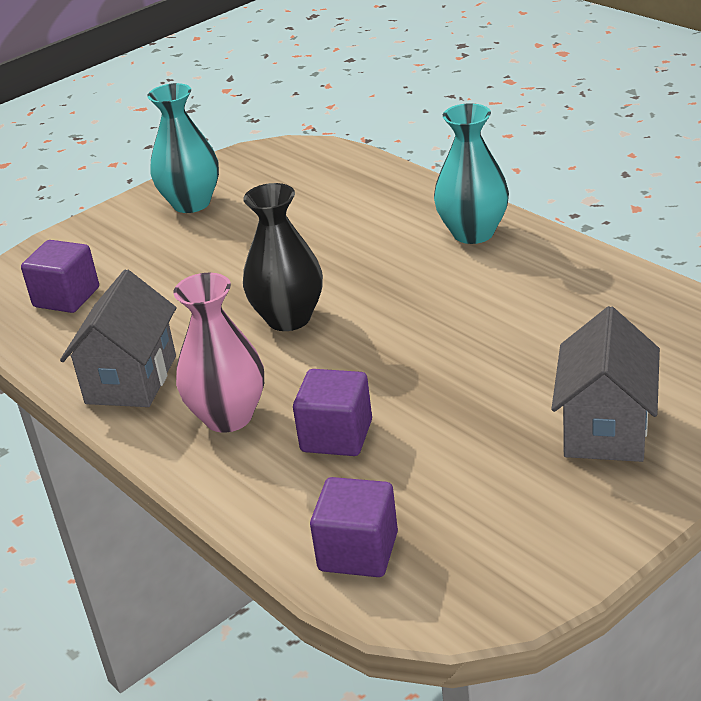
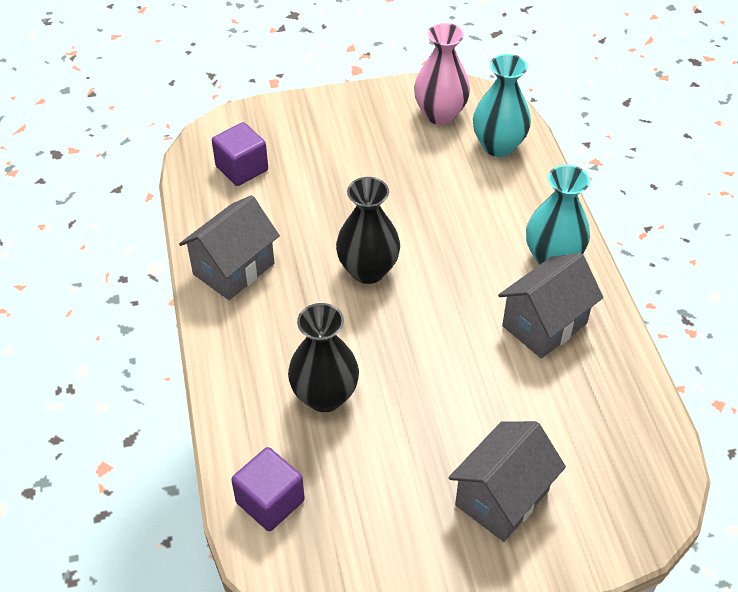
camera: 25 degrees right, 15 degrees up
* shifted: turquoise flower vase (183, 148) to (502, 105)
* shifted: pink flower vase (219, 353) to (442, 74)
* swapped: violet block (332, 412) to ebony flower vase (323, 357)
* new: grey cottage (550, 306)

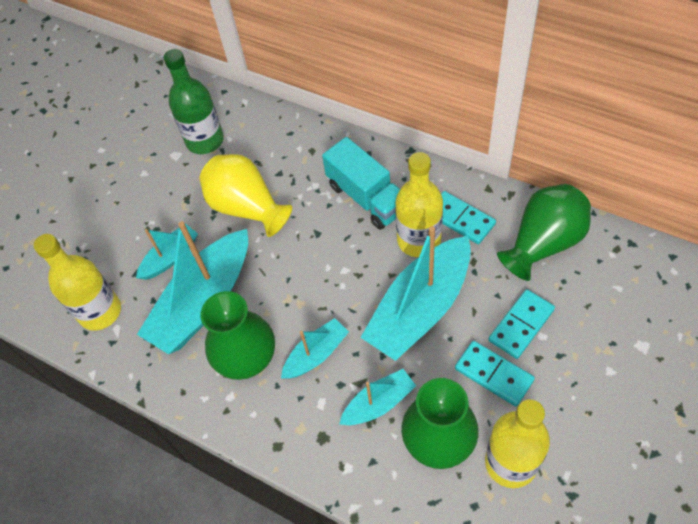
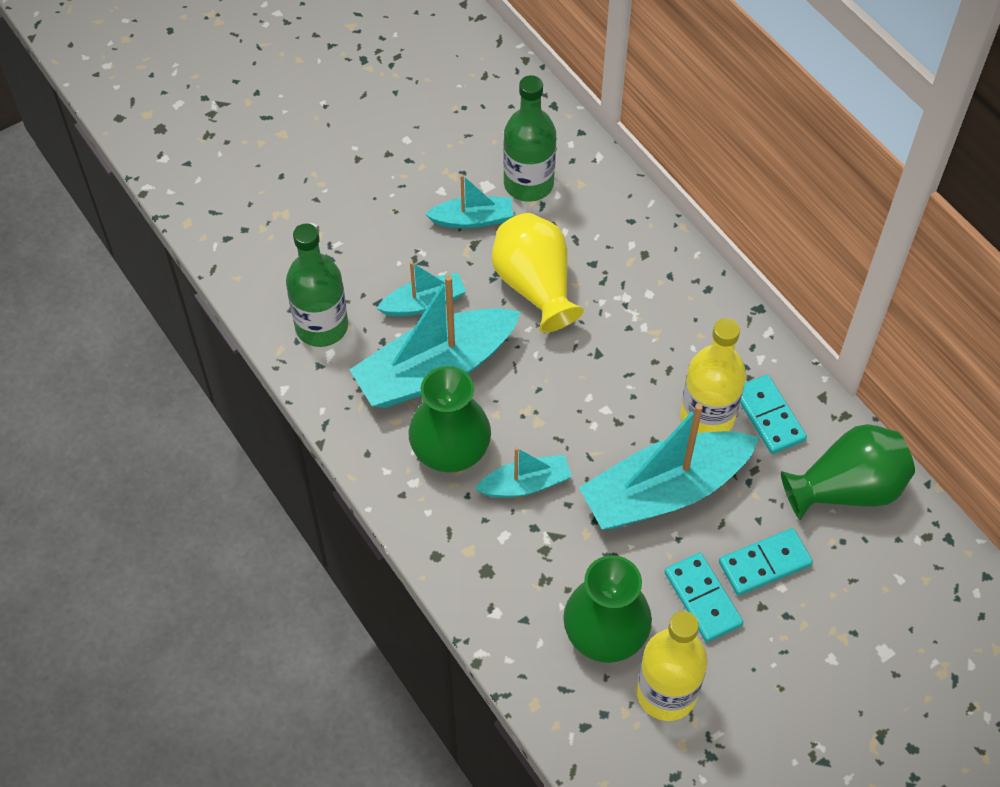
camera: 20 degrees right, 0 degrees up
* repainted: bright yellow drink bottle (77, 282) to emerald drink bottle (317, 285)
* gone: turquoise lorry (361, 183)
* shifted: turquoise toy boat (377, 397) to (469, 201)

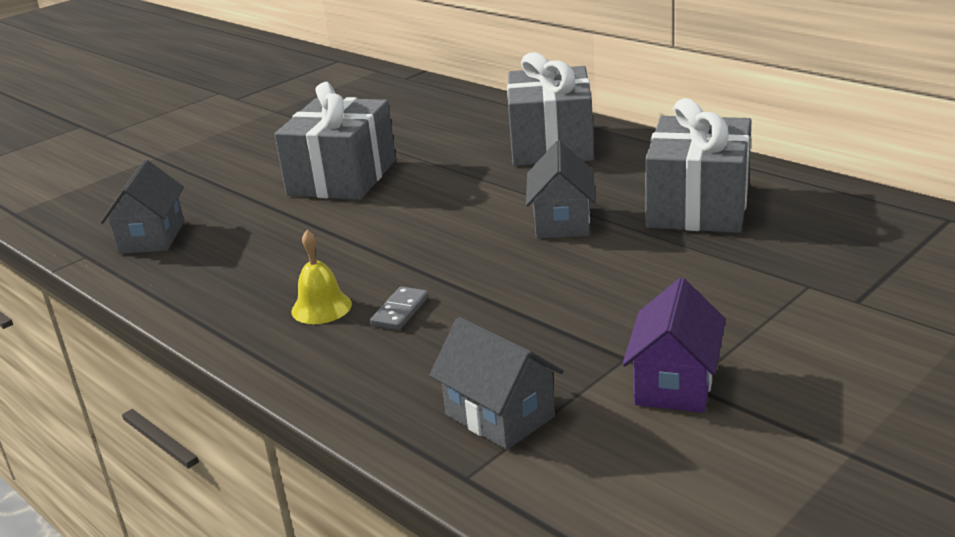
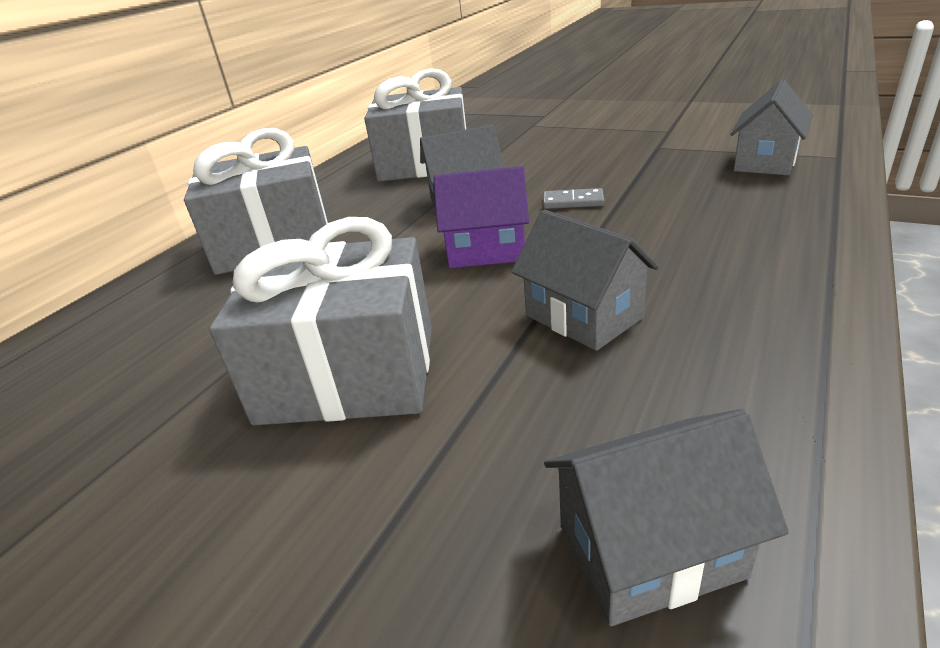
camera: 105 degrees left, 5 degrees up
* gone: bright yellow bell (321, 277)
* shifted: grey domino tile (399, 308) to (573, 198)
* shifted: violet cottage (673, 345) to (481, 217)
* new: grey cottage (585, 280)

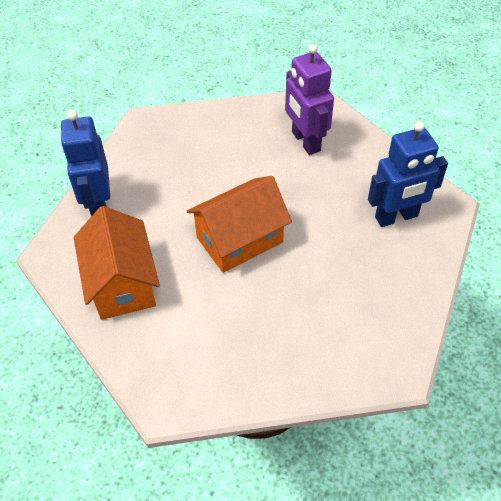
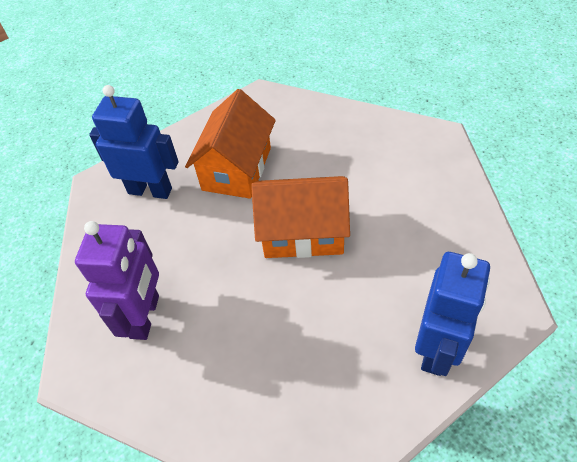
camera: 145 degrees left, 0 degrees up
* shifted: orange-coloured cottage (117, 263) to (230, 144)

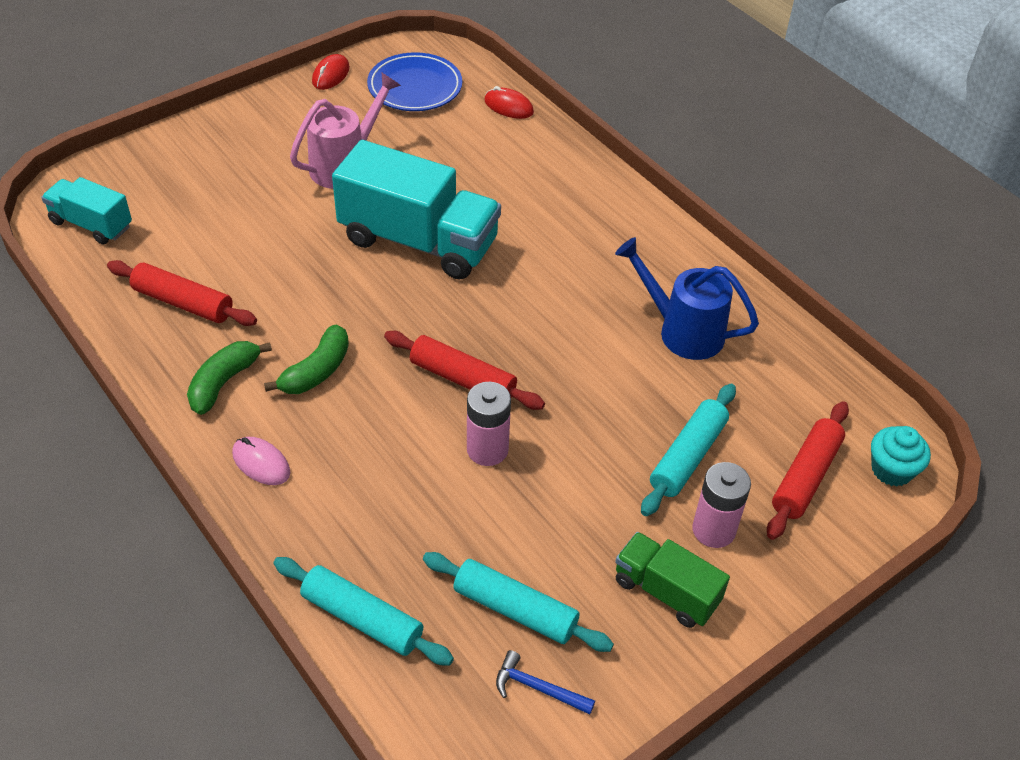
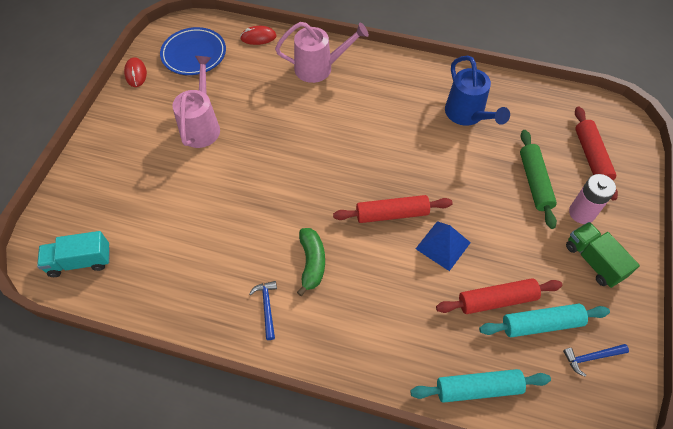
camera: 35 degrees left, 10 degrees up
* shifted: crimson dough roller (182, 293) to (499, 296)
* swapped: emerald toy banana (229, 378) to cobalt claw hammer (263, 310)
* gone: pink mouse (261, 461)
* gone: turquoise lorry (416, 210)
* swapped: pink battery (489, 424) to cobalt solid pyramid (443, 246)
* rotated: cobalt watering can (687, 298) = (477, 91) 105 degrees counterclockwise
* rotated: emerald lorry (672, 580) = (603, 255) 60 degrees clockwise
* repainted: turquoise dough roller (688, 450) to emerald dough roller (538, 179)
* gone: turquoise fairy cake (901, 456)
* new: pink watering can (322, 52)

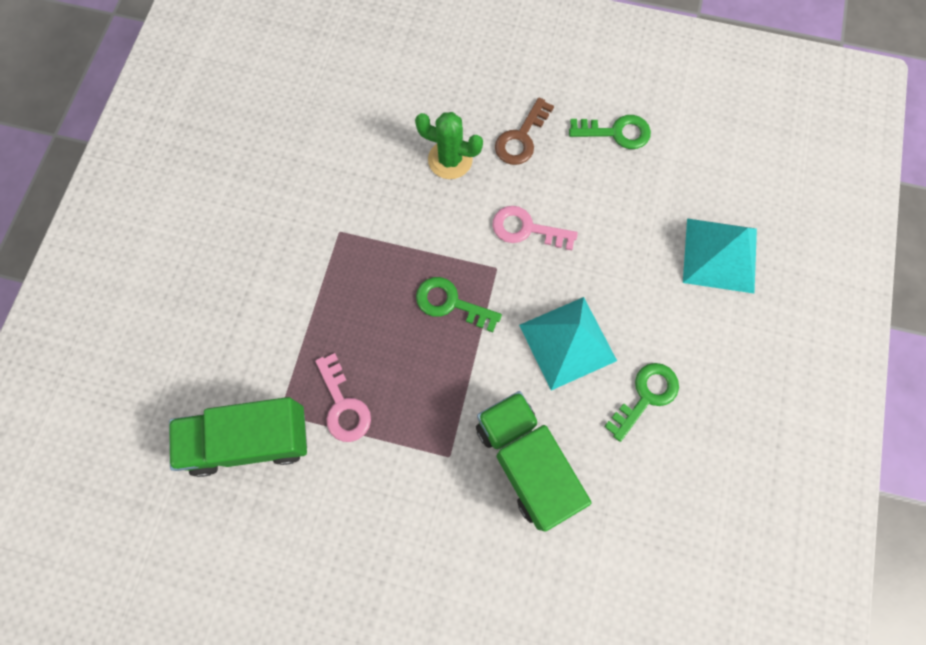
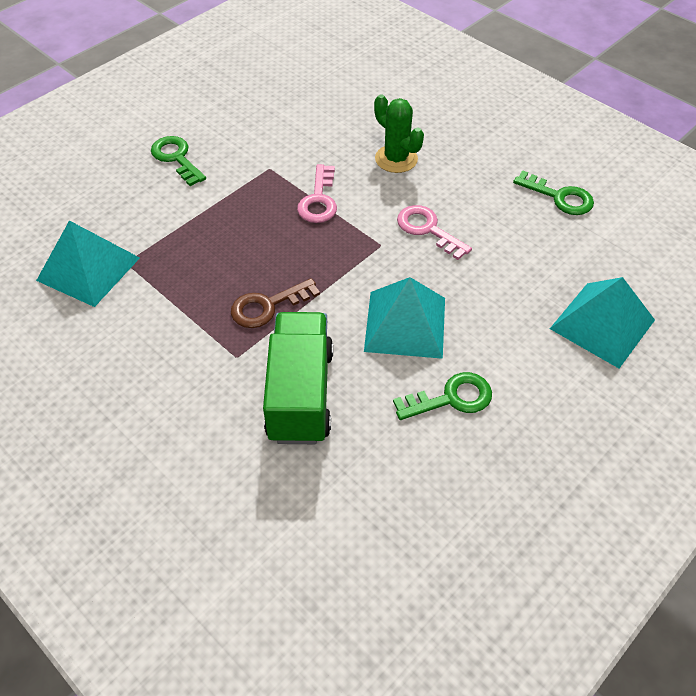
camera: 30 degrees right, 20 degrees down
* swapped: emerald lorry (238, 437) to turquoise solid pyramid (88, 264)
* shifted: pink latchkey (343, 397) to (317, 193)
* shifted: emerald latchkey (459, 304) to (178, 161)
* shifted: brown latchkey (524, 131) to (275, 303)

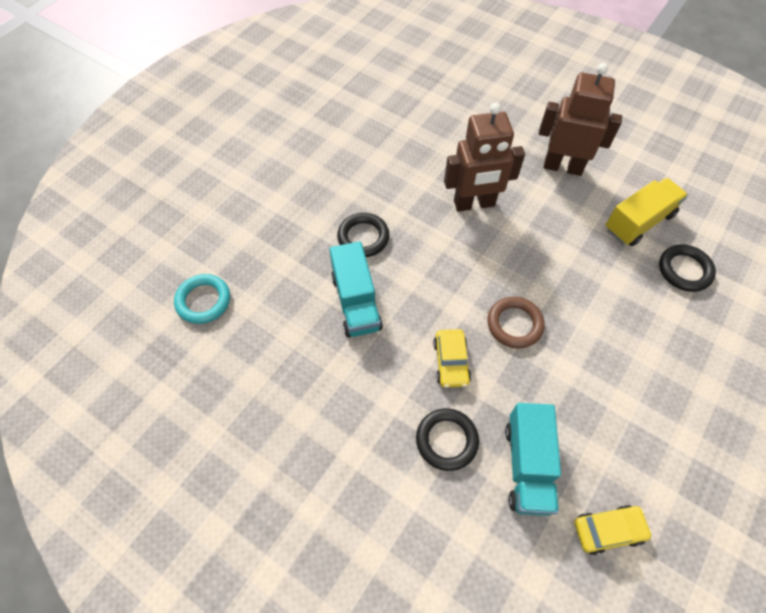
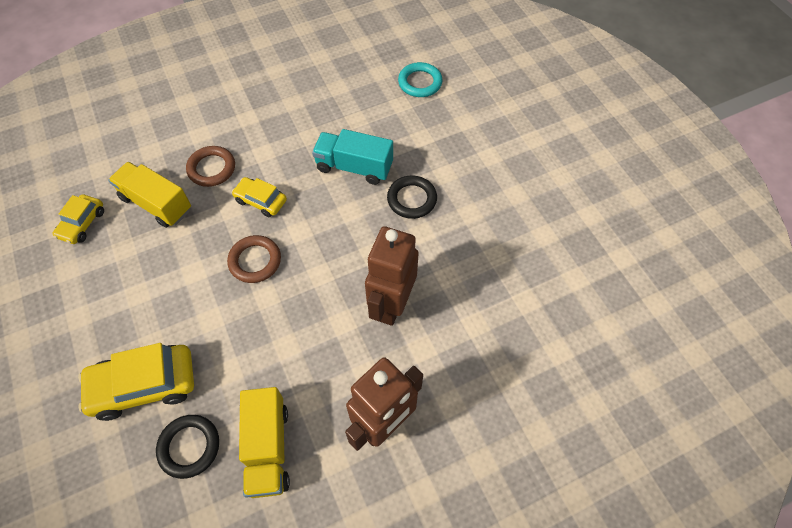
camera: 120 degrees right, 0 degrees up
* repainted: ebony ring (447, 439) to brown ring (210, 166)
* repainted: turquoise lorry (533, 459) to bright yellow lorry (149, 195)
* new: bright yellow toy car (136, 382)

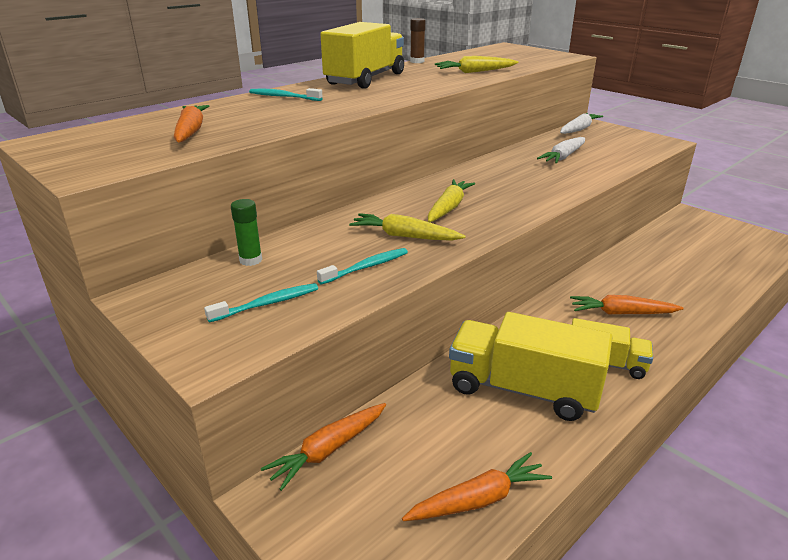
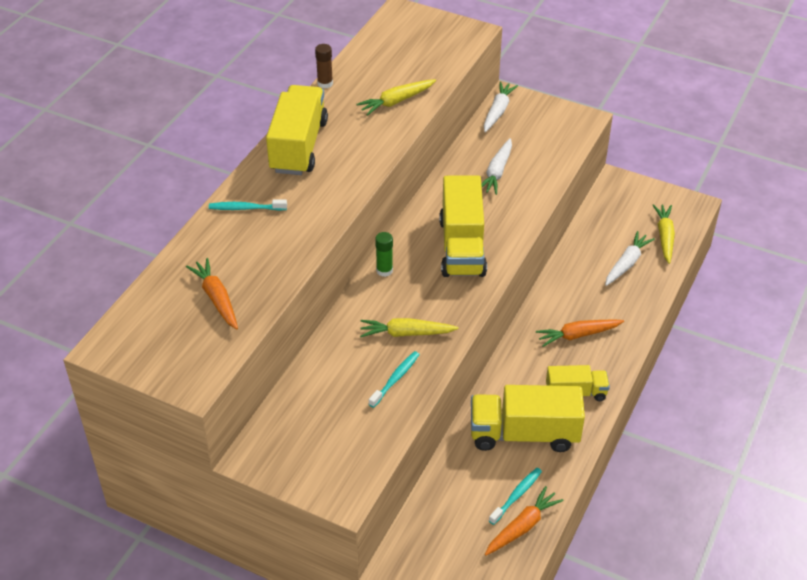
camera: 20 degrees left, 15 degrees up
* shifted: turquoise toothbrush (261, 303) to (515, 496)
* shifted: emerald glue stick (246, 232) to (384, 254)
* gone: orange-coloured toy carrot (323, 447)
* shifted: bright yellow toy carrot (451, 200) to (664, 234)
* new: bright yellow lorry (463, 226)
* new: white toy carrot (630, 258)

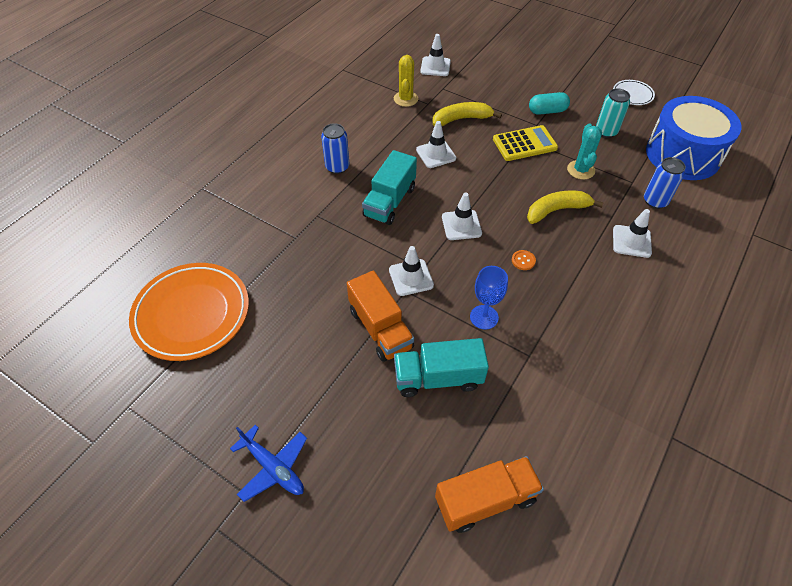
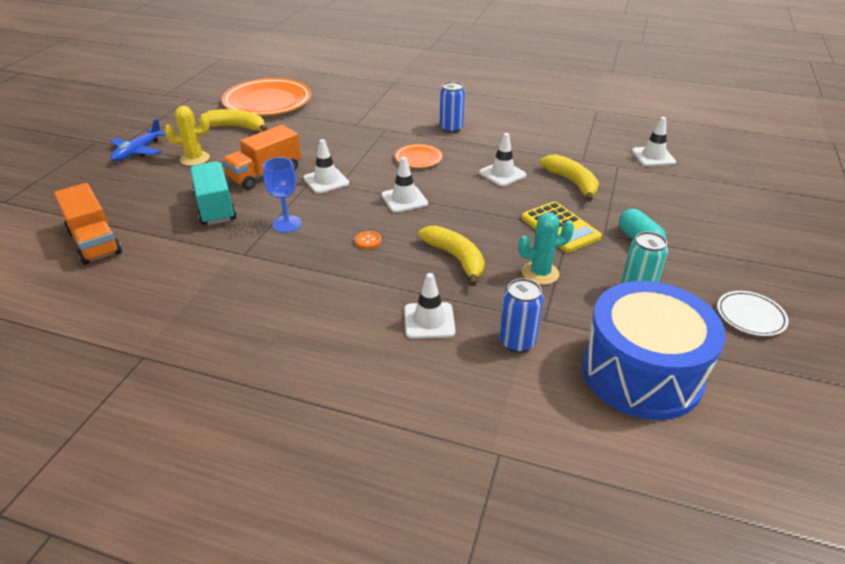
camera: 75 degrees right, 15 degrees down
* swapped: turquoise lorry (389, 187) to orange-coloured flat dish (419, 156)
* shifted: bright yellow cactus (406, 81) to (187, 136)
* new: bright yellow toy banana (233, 120)

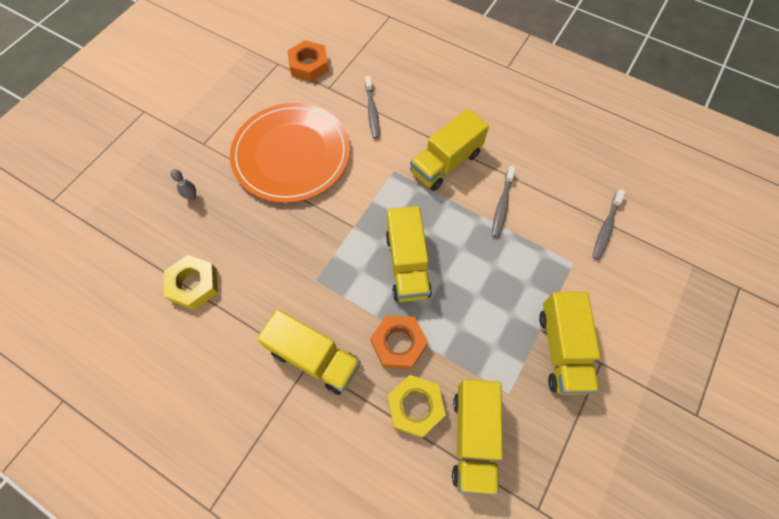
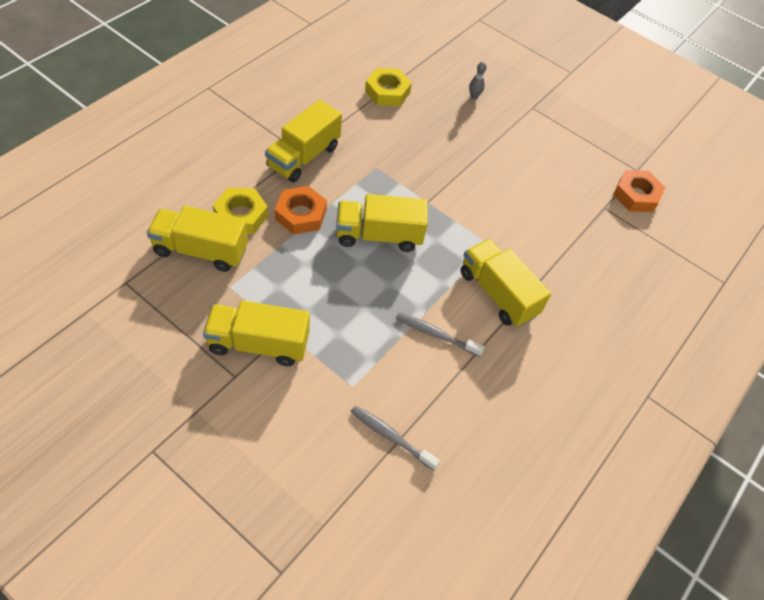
camera: 90 degrees right, 10 degrees down
* gone: orange-coloured flat dish (290, 153)
* gone: grey toothbrush (372, 107)

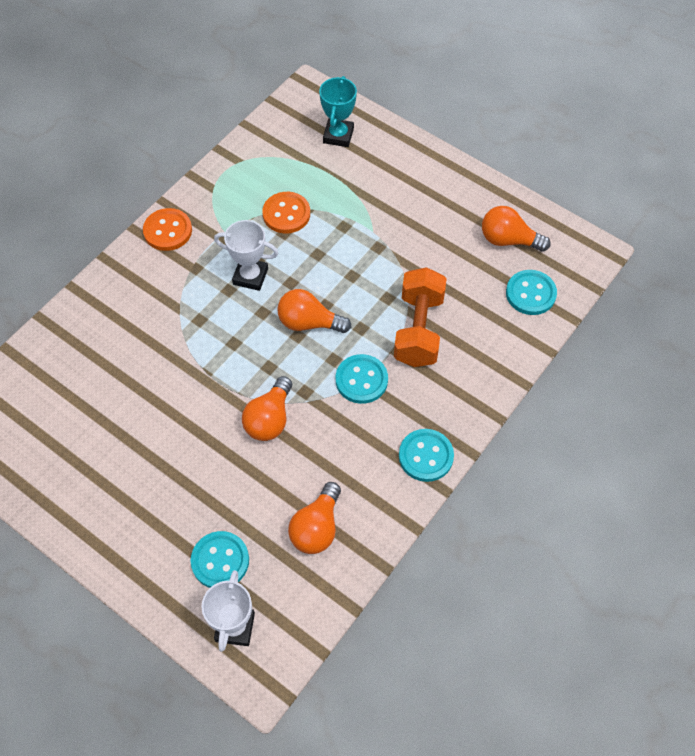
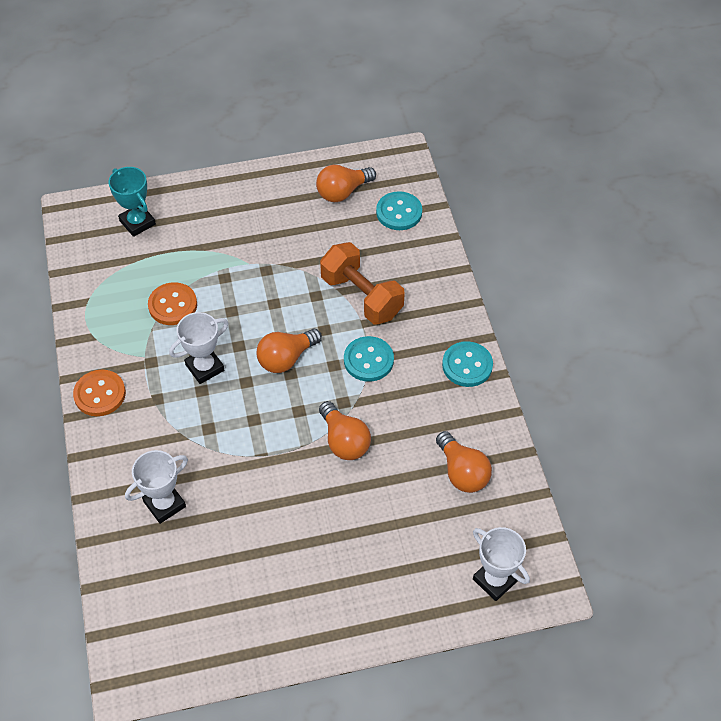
camera: 50 degrees left, 5 degrees down
* gone: turquoise button (219, 559)
* new: white award cup (156, 487)

